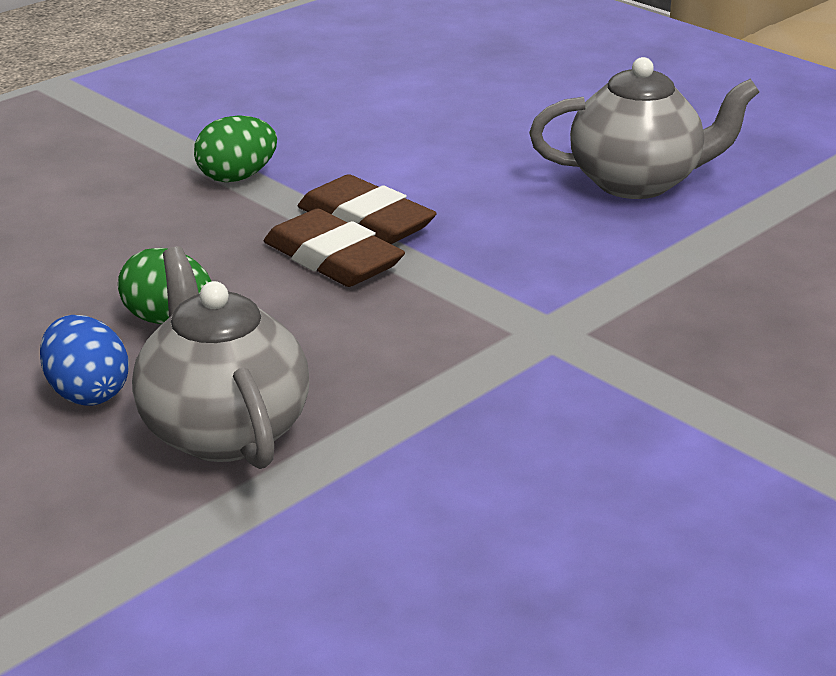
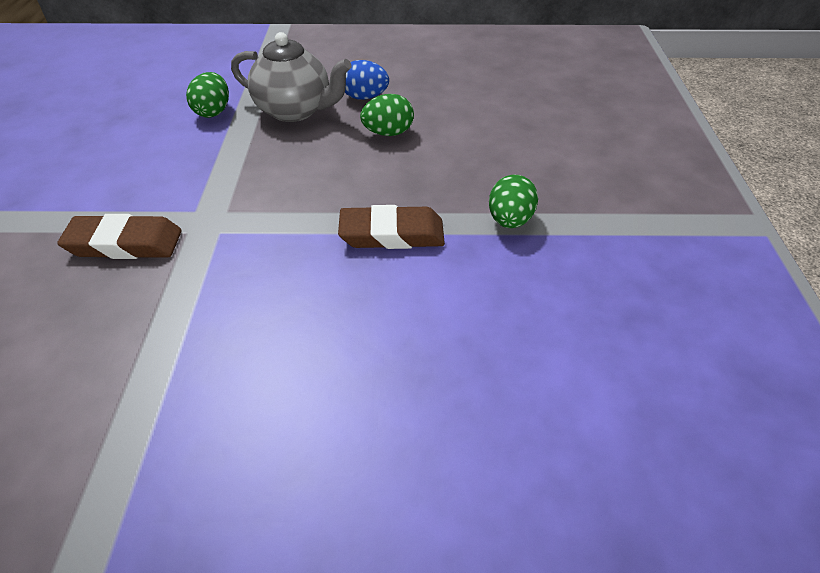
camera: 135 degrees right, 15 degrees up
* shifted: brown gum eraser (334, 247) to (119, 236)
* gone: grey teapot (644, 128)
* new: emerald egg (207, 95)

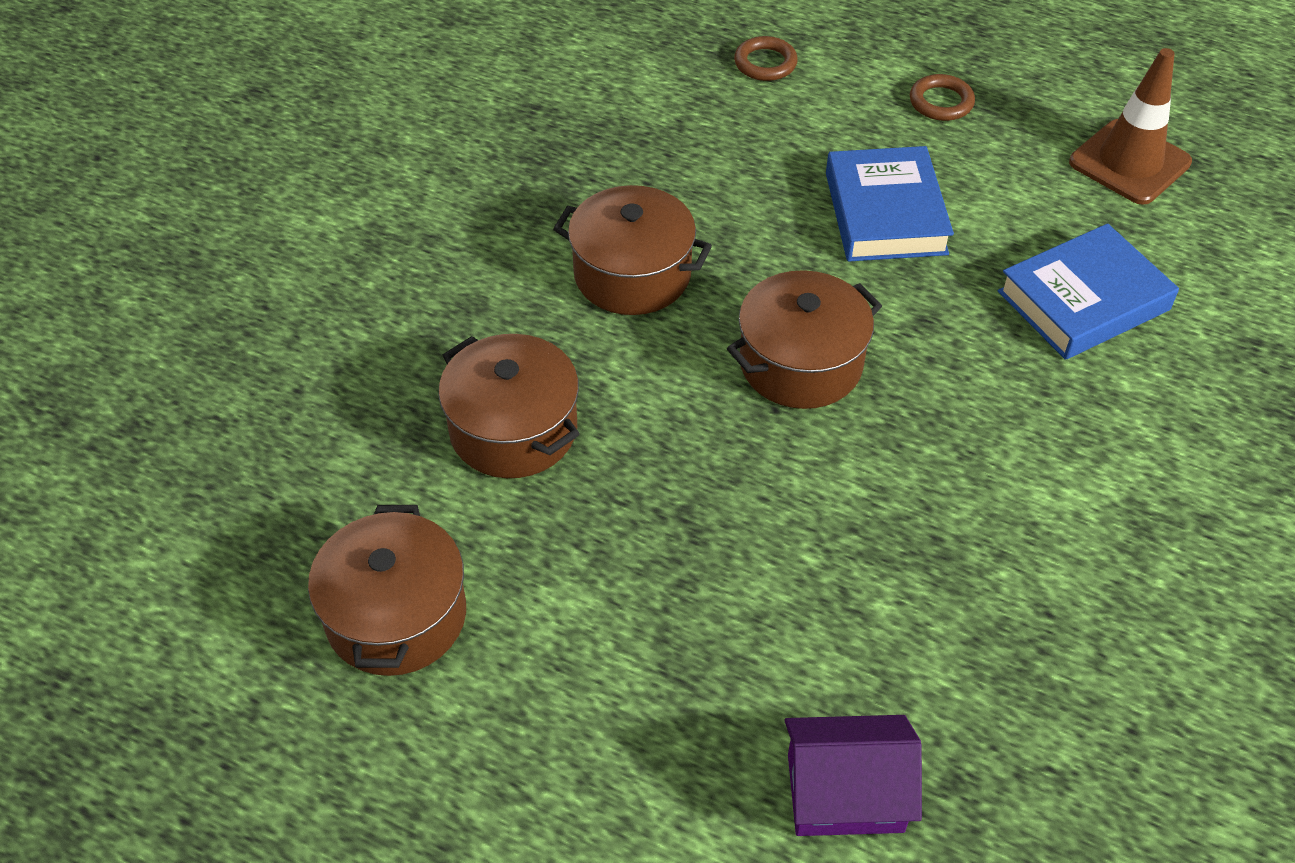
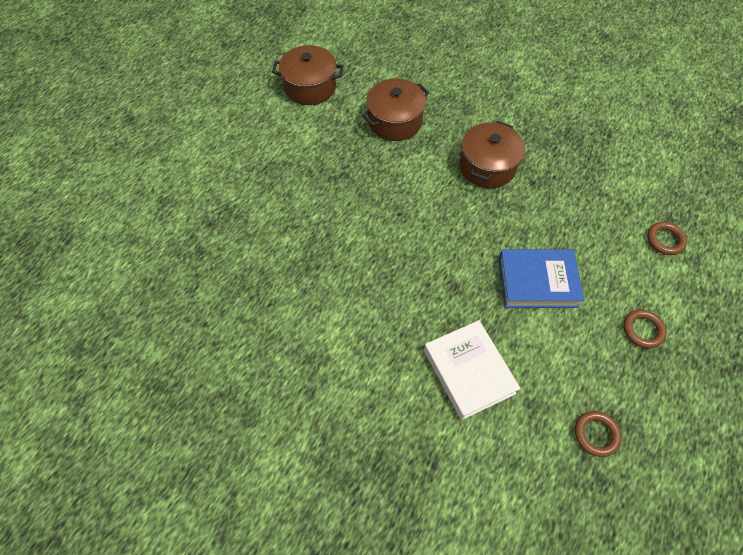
camera: 95 degrees right, 10 degrees up
* gone: brown pot (804, 339)
* gone: violet cottage (853, 775)
* repainted: cobalt book (1088, 291) to white book (472, 370)
* swapped: brown traffic cone (1130, 126) to brown ring (598, 434)

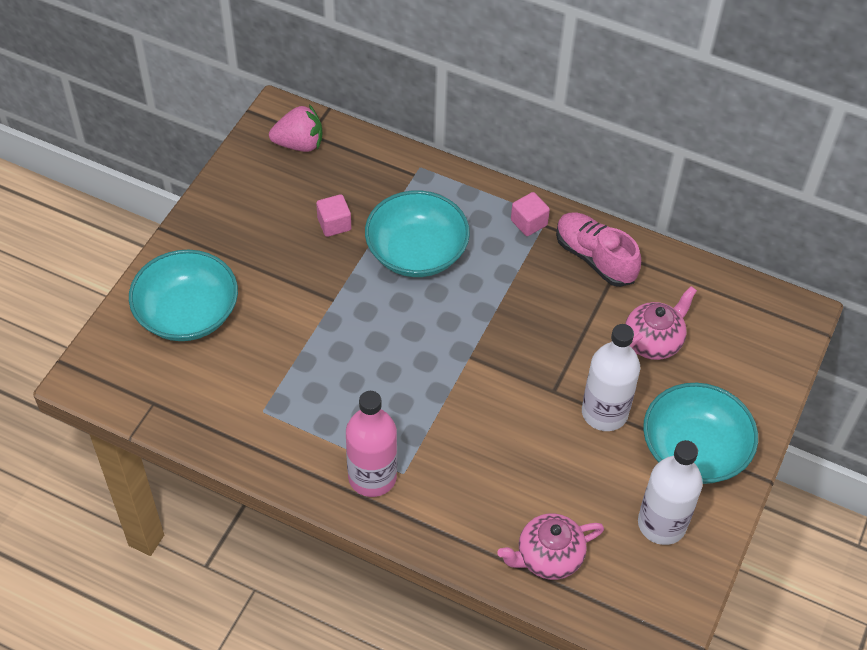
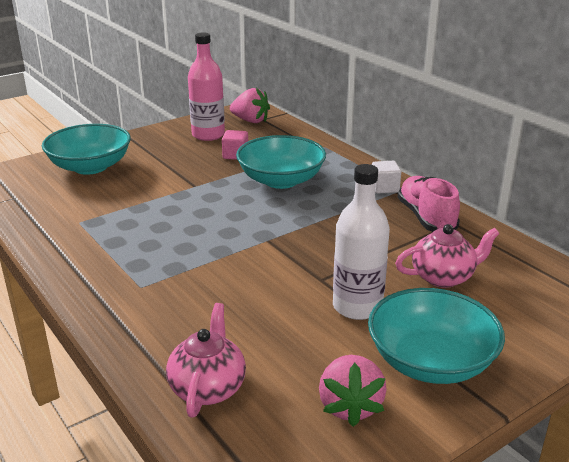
camera: 30 degrees right, 25 degrees down
* shifted: pink drink bottle (371, 444) to (206, 87)
* rotated: pink teapot (551, 546) = (206, 360) 90 degrees clockwise
* repainted: pink block (530, 214) to white block (386, 177)
* swapped: white drink bottle (670, 492) to pink berry (353, 391)

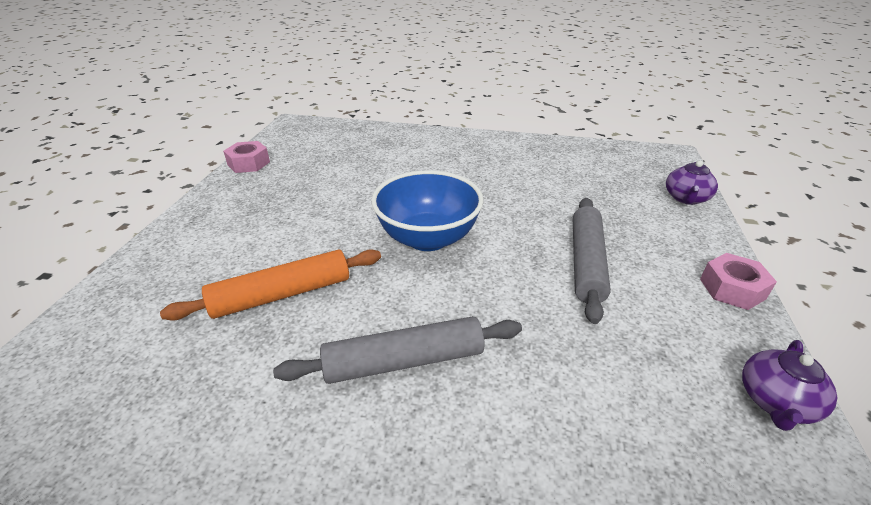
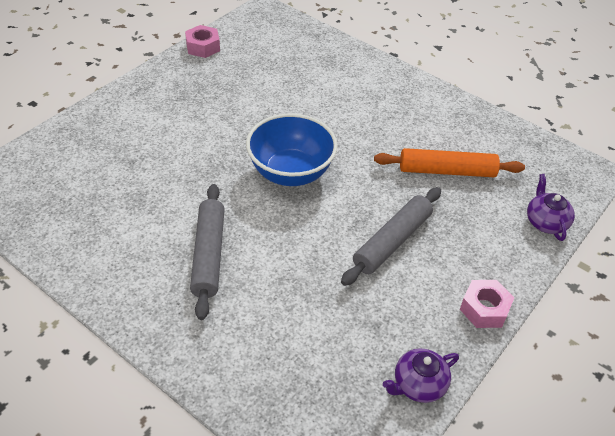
camera: 25 degrees right, 10 degrees up
* shifted: orange-coloured dough roller (270, 285) to (449, 162)
* rotated: grey dough roller (397, 350) = (207, 252) 75 degrees clockwise
* rotated: violet teapot (692, 183) = (551, 207) 120 degrees clockwise

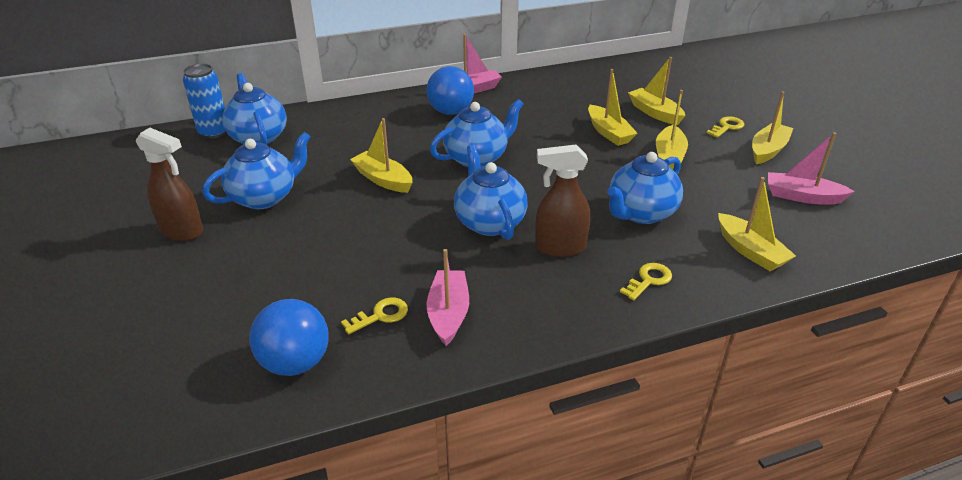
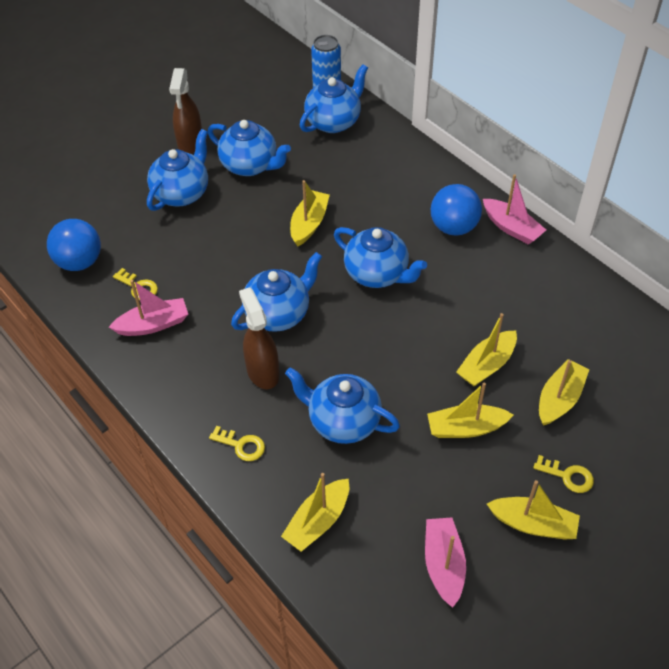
camera: 70 degrees right, 15 degrees up
* new: cobalt teapot (177, 170)

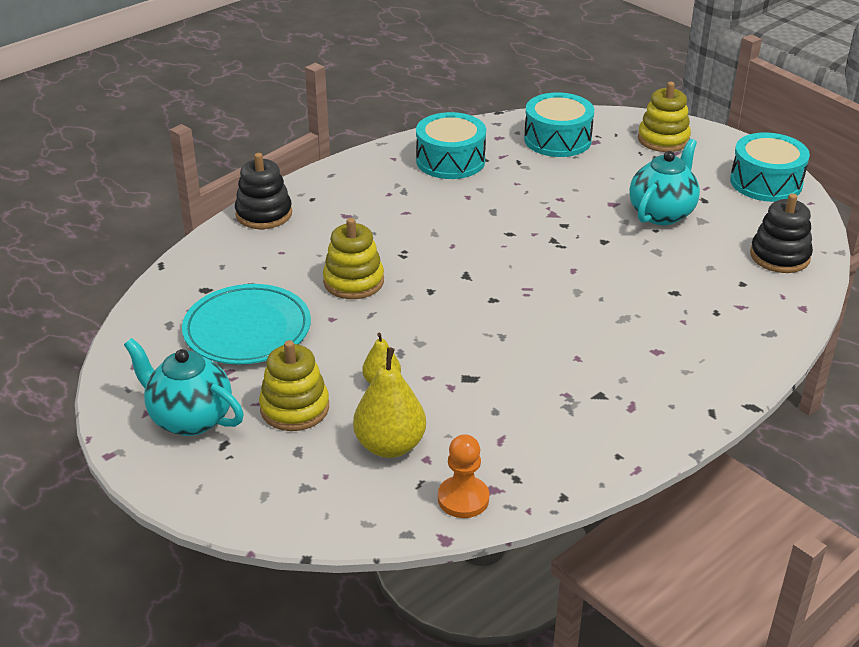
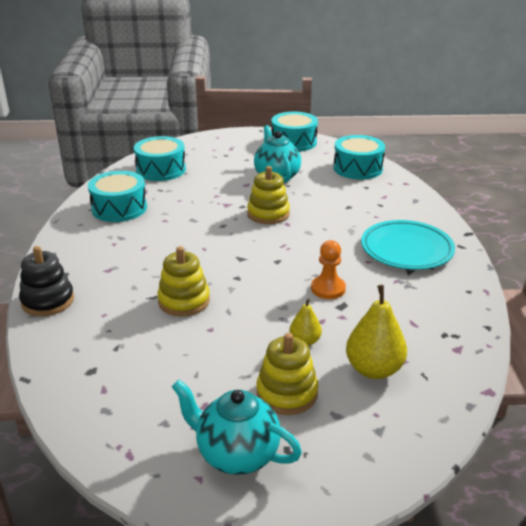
camera: 50 degrees left, 5 degrees down
* rotated: turquoise teapot (184, 387) = (237, 427) 45 degrees clockwise
* shifted: turquoise flat dish (246, 324) to (408, 245)
* shifted: orange-coloured pawn (463, 476) to (328, 269)
* shifted: bright yellow stacking toy (664, 117) to (268, 195)
* swapped: ebony stacking toy (781, 233) to turquoise toy drum (359, 157)

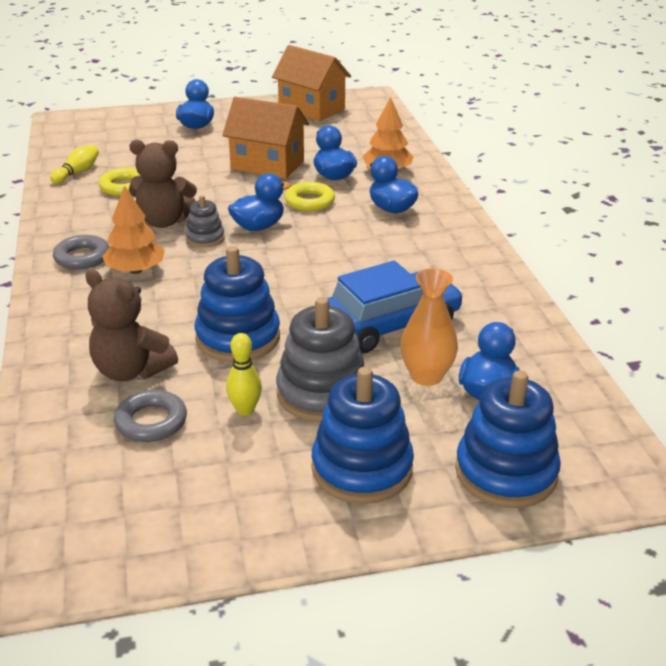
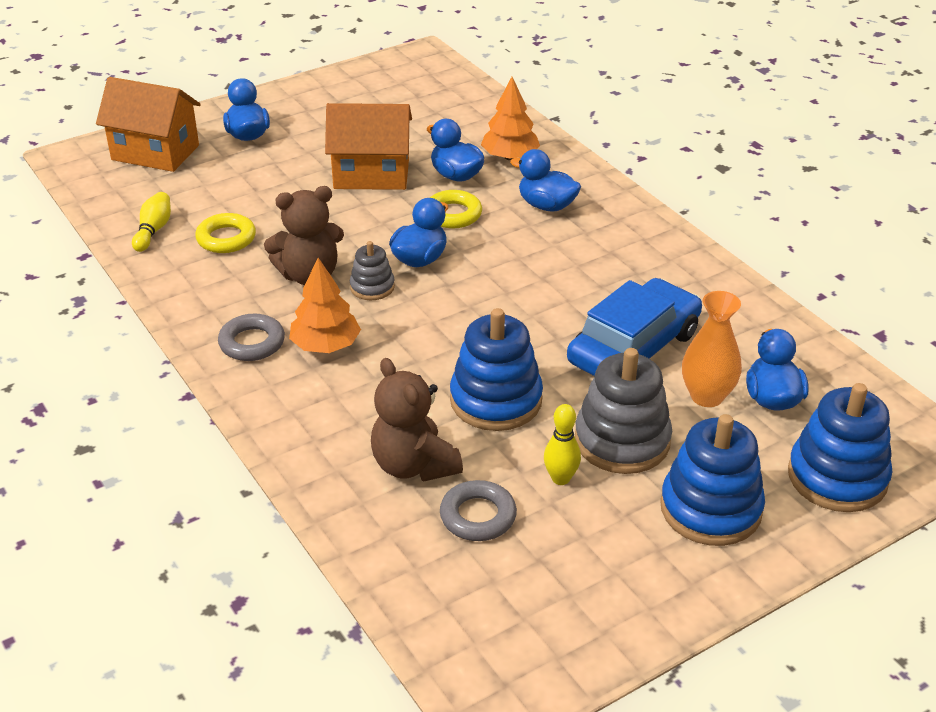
camera: 20 degrees left, 5 degrees up
* rotated: brown teddy bear (131, 325) = (417, 420) 45 degrees clockwise
* shifted: orange-coloured cottage (311, 83) to (148, 124)

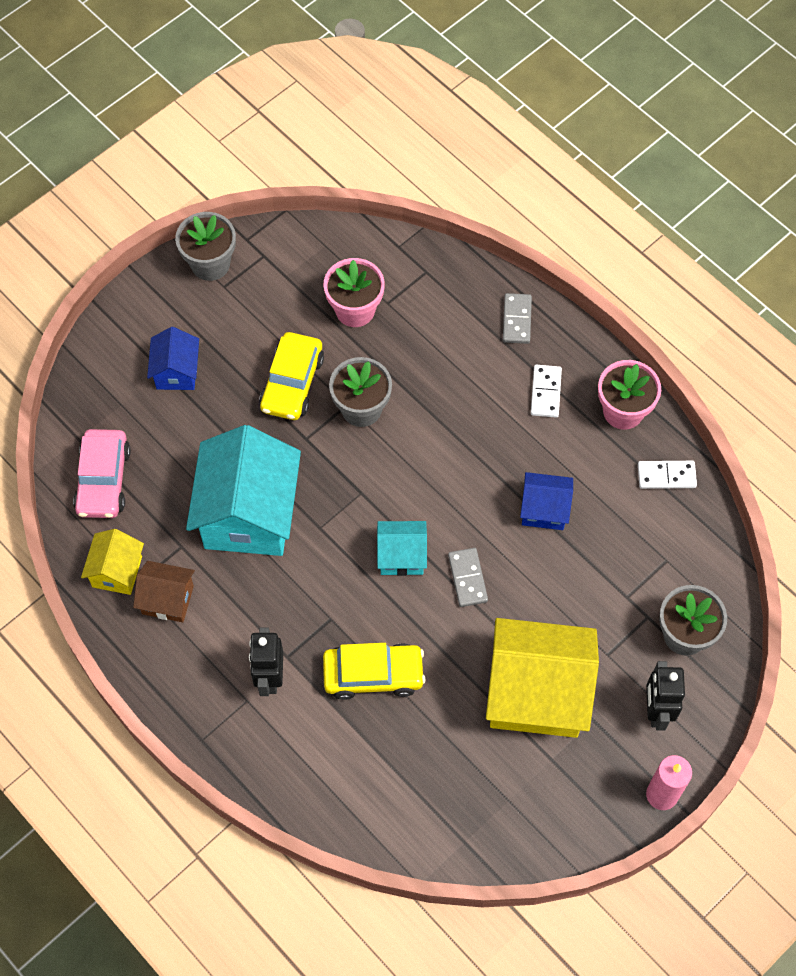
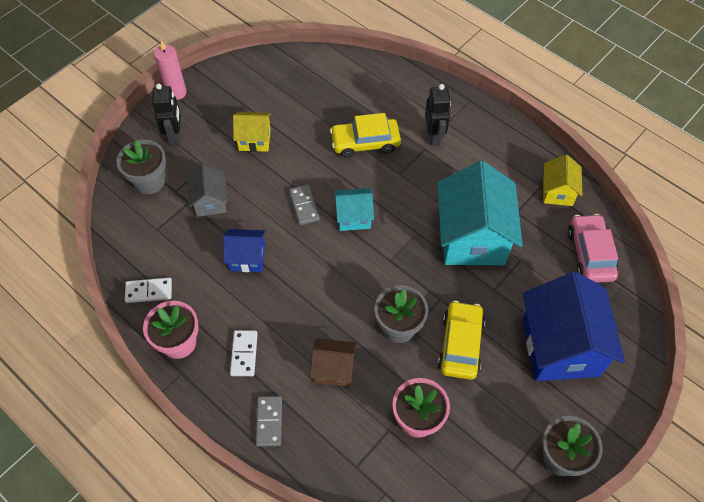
camera: 175 degrees right, 5 degrees down
* shifted: brown cottage (164, 591) to (333, 362)
* scaled: cobalt cottage (173, 358) = (574, 326) x1.99
* scaled: bright yellow cottage (542, 678) = (252, 132) x0.50
* new: grey cottage (207, 191)

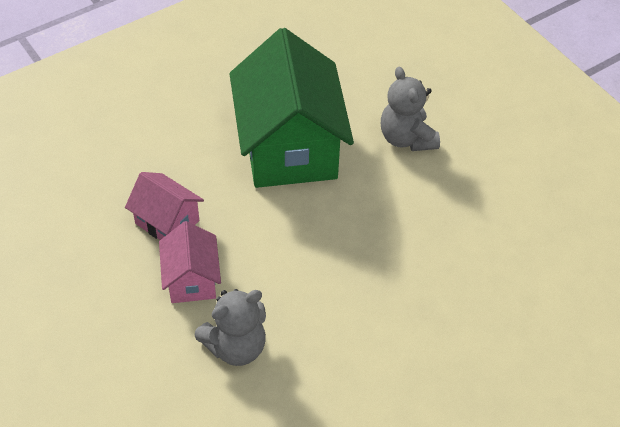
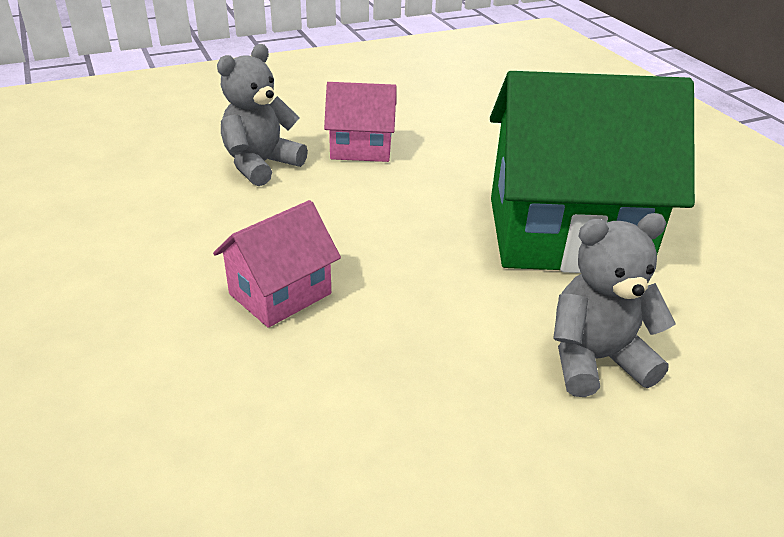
camera: 100 degrees right, 15 degrees down
* shifted: pink cottage (164, 206) to (277, 264)
* rotated: grey teddy bear (230, 327) = (262, 115) 60 degrees clockwise

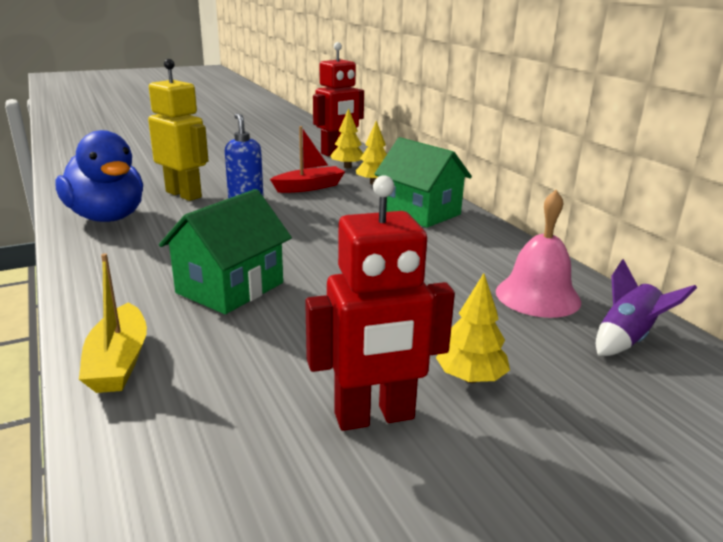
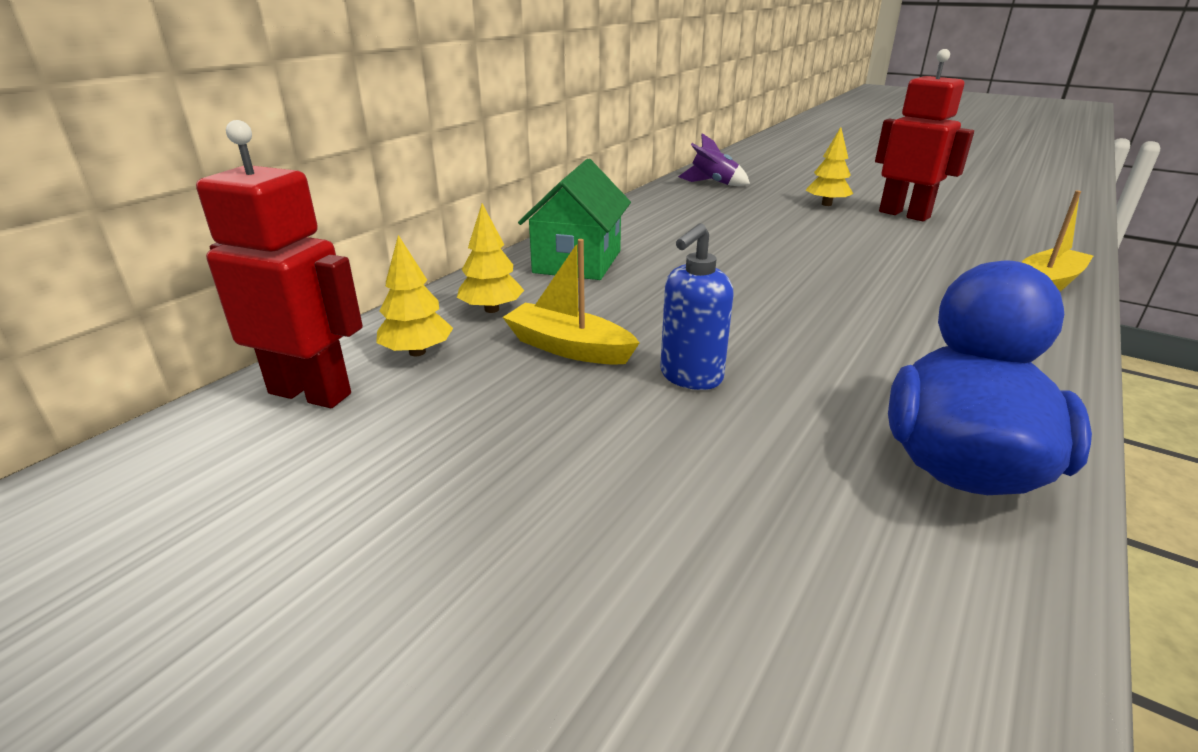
camera: 120 degrees left, 5 degrees up
* gone: bright yellow toy robot (178, 130)
* gone: emerald cottage (225, 251)
* repainted: crimson toy boat (307, 159) to bright yellow toy boat (571, 302)
* gone: pink bell (538, 254)

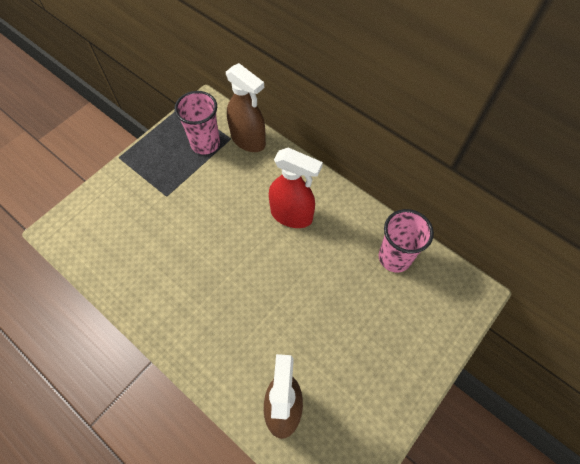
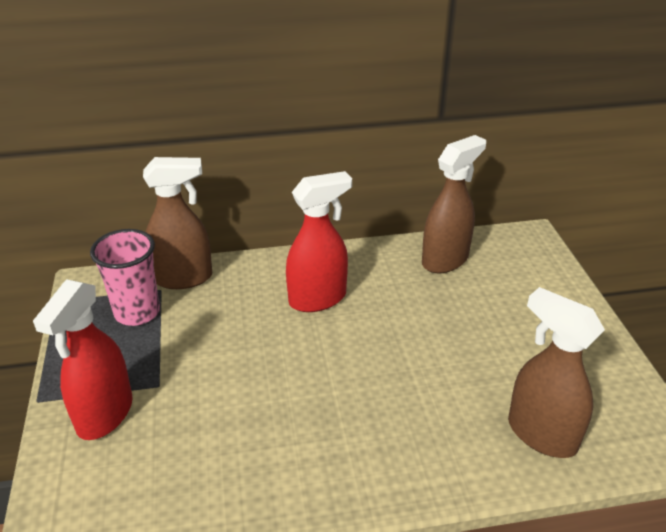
camera: 50 degrees left, 25 degrees down
* swapped: pink tumbler (406, 240) to brown spray cleaner (454, 204)
* new: crimson spray cleaner (82, 359)

